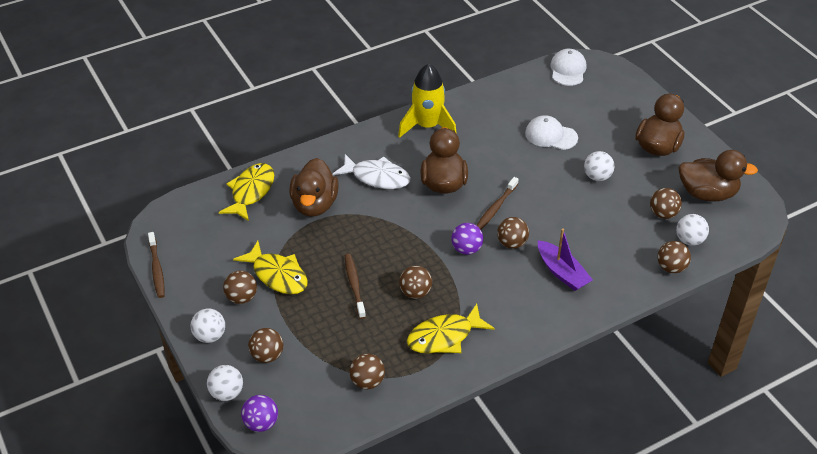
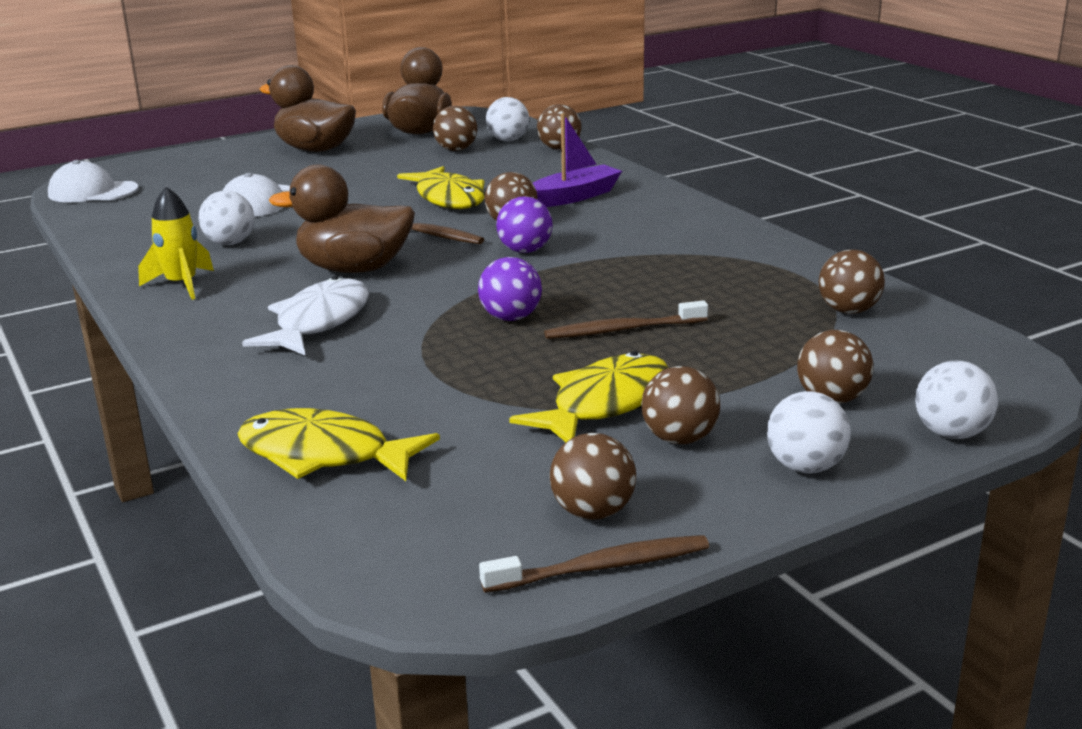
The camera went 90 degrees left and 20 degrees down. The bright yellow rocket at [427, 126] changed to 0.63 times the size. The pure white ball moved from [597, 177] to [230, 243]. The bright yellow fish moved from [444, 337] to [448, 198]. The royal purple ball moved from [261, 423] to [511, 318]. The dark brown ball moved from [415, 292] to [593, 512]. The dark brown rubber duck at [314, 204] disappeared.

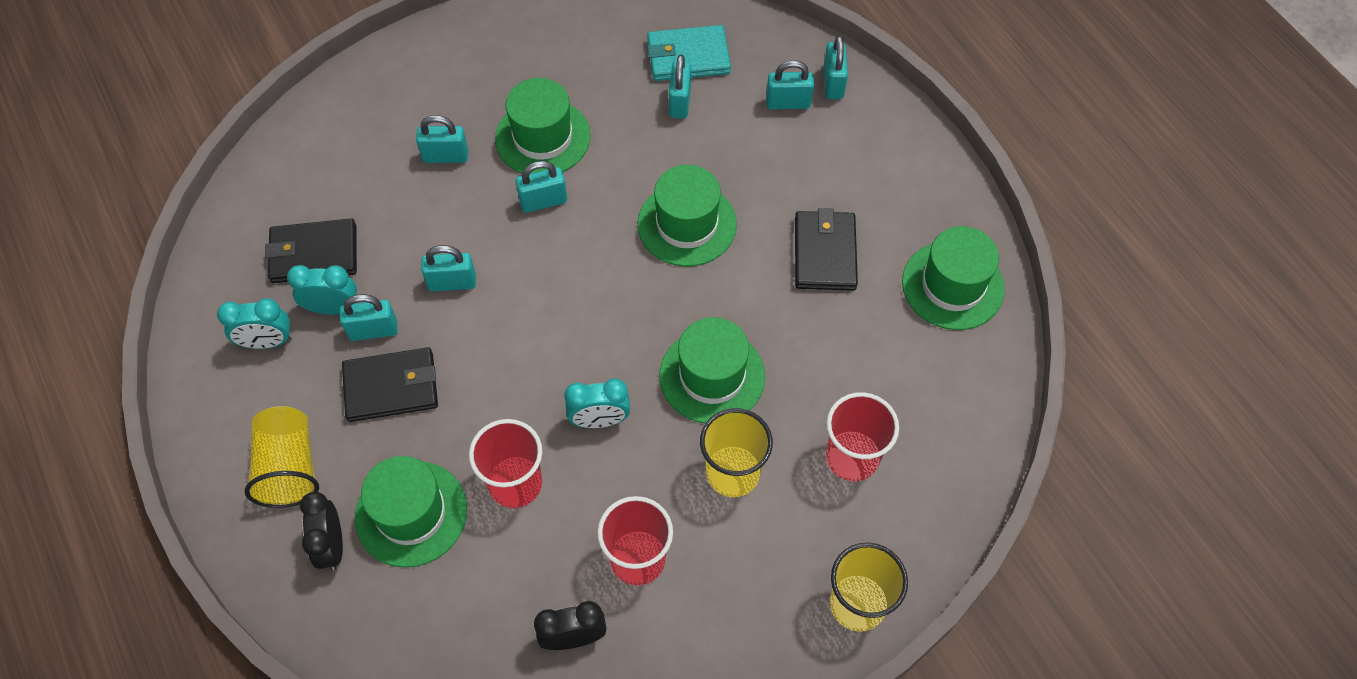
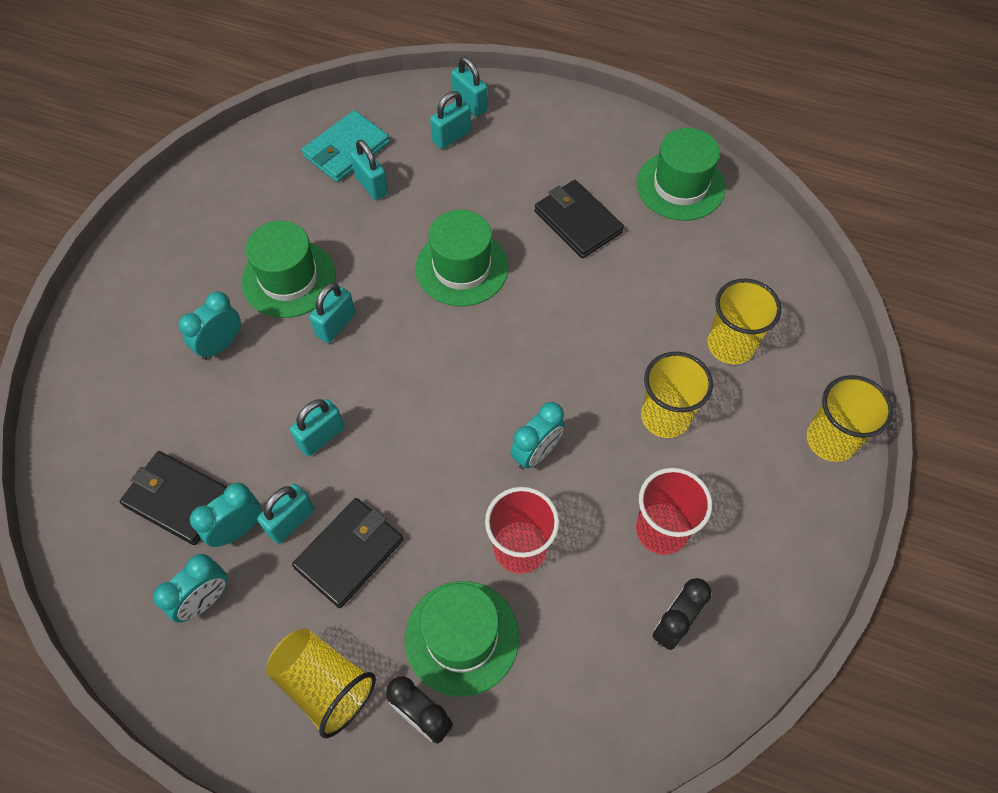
The camera went 40 degrees left and 0 degrees up. The black wallet at [314, 254] turned 75 degrees clockwise. The teal lock at [445, 156] was replaced by the teal bedside clock at [221, 345]. The scarlet tumbler at [852, 457] became the bright yellow tumbler at [730, 345]. The emerald tall hat at [712, 376] disappeared.

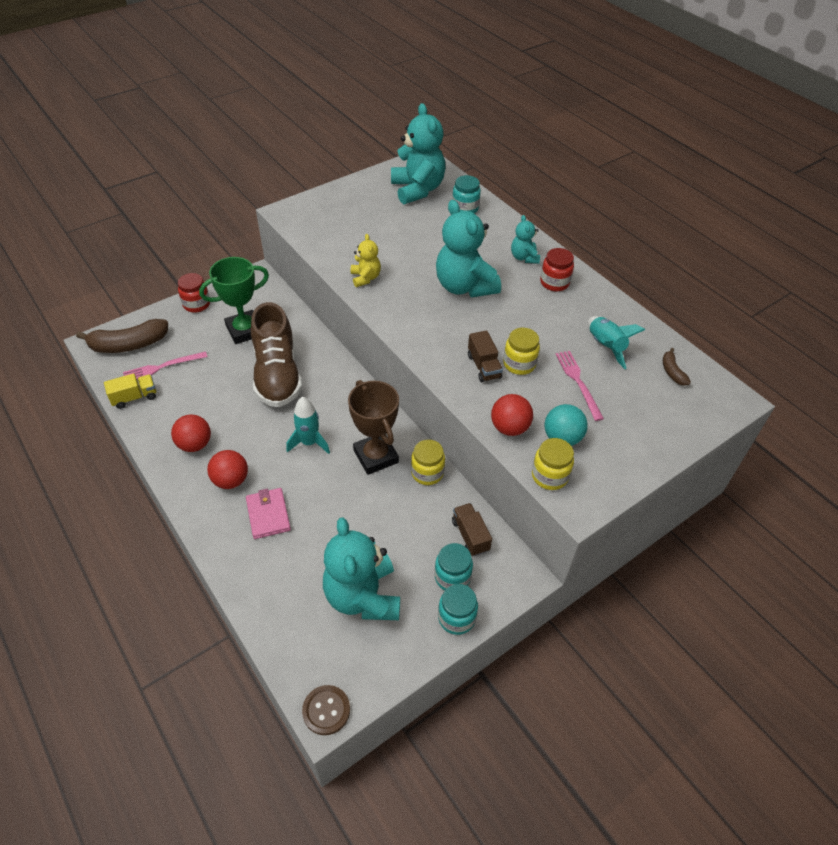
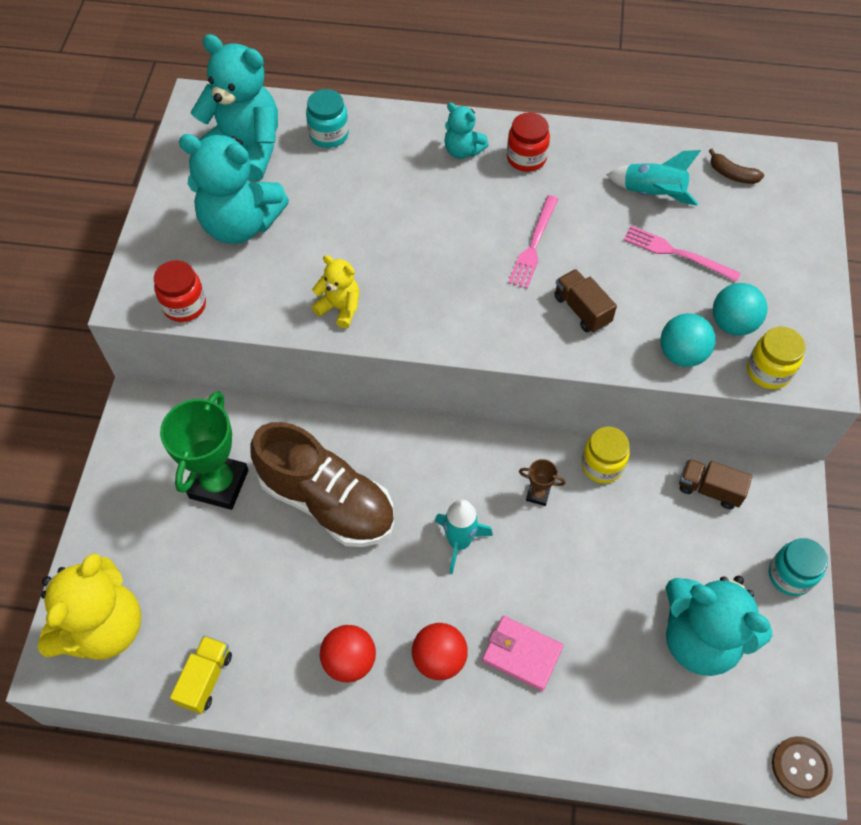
The camera went 45 degrees left and 10 degrees up. The dark brown banana at [129, 344] was replaced by the bright yellow teddy bear at [104, 627]. The scarlet jar moved from [196, 304] to [184, 306]. The teal teddy bear moved from [464, 286] to [240, 225]. The pink dinner fork moved from [162, 367] to [534, 245]. The dark brown trophy at [376, 456] changed to 0.44 times the size. The dark brown lorry at [483, 366] turned 150 degrees counterclockwise. The scarlet ball at [509, 428] became the teal ball at [681, 354]. The teal jar at [452, 577] disappeared. The bright yellow jar at [519, 364] disappeared.

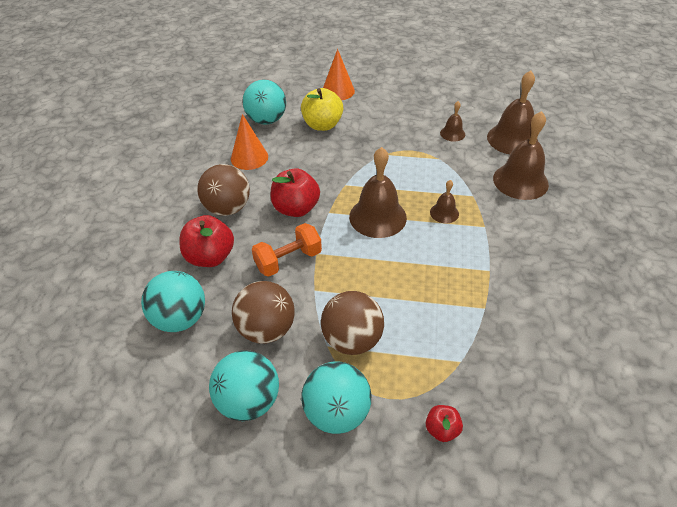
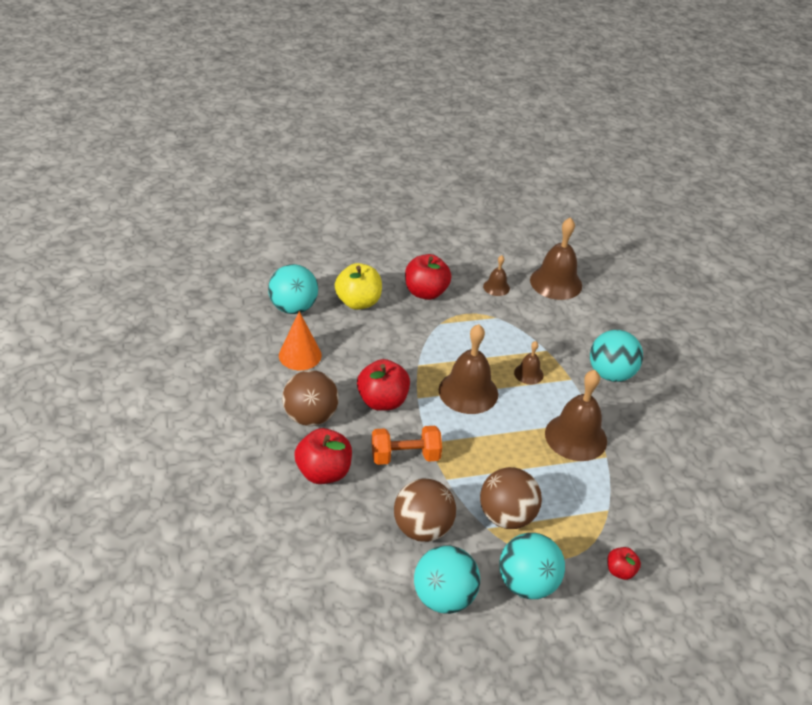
The camera went 25 degrees left and 5 degrees down. The orange-coloured hand weight at [288, 260] turned 45 degrees clockwise. The scarlet toy apple at [426, 292] appeared. The dark brown bell moved from [520, 181] to [576, 437]. The teal ball moved from [180, 319] to [610, 374]. The orange-coloured cone shape at [338, 91] disappeared.

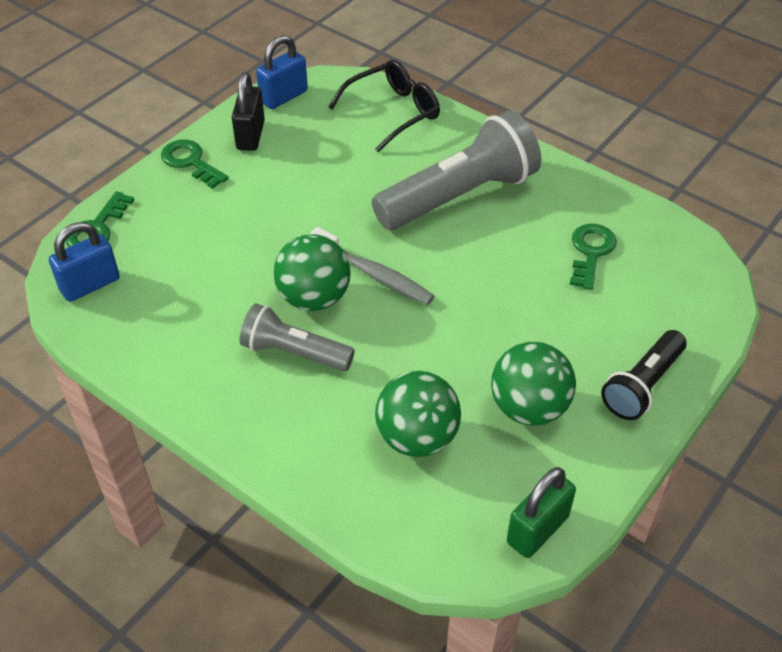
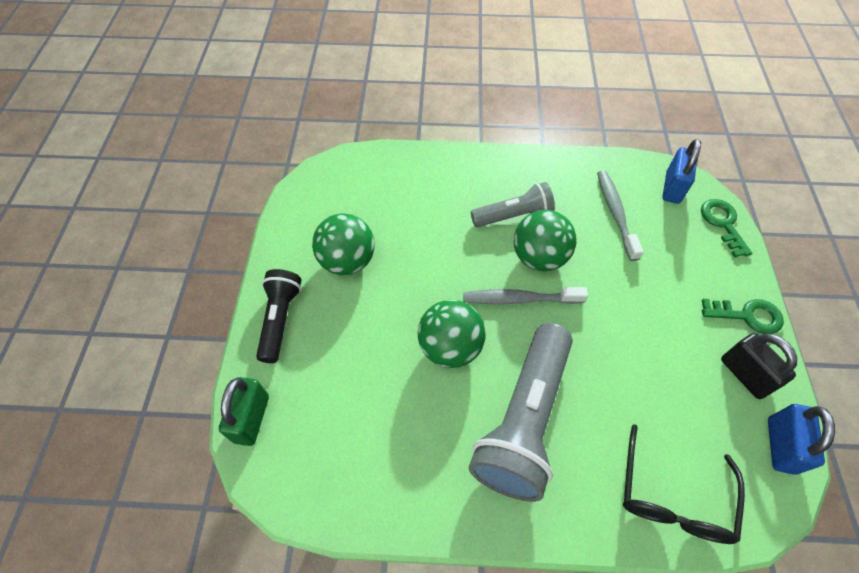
The camera went 145 degrees right and 10 degrees up. The emerald lock moved from [537, 530] to [252, 418]. The emerald ball moved from [417, 438] to [450, 347]. The grey tooth brush at [615, 213] appeared. The emerald key at [591, 252] disappeared.

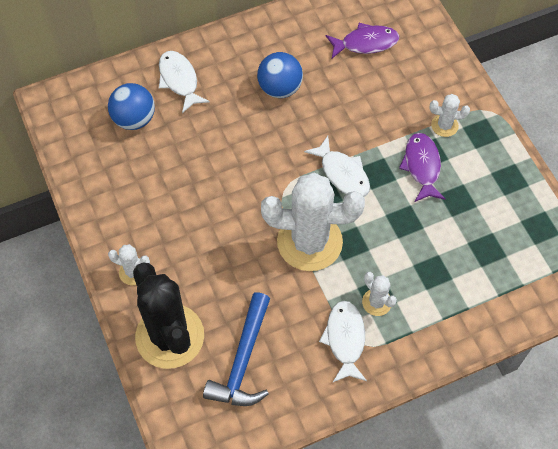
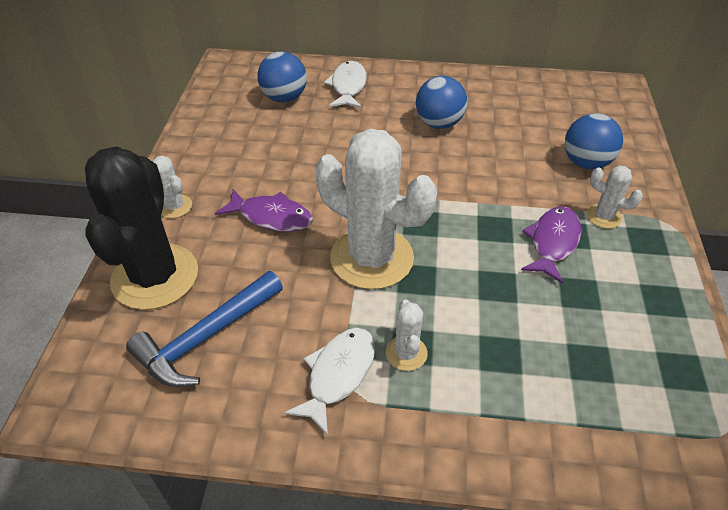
The camera went 30 degrees right and 15 degrees down. The royal purple fish moved from [366, 43] to [271, 217]. The cobalt ball at [586, 163] appeared. The pure white fish at [342, 173] disappeared.

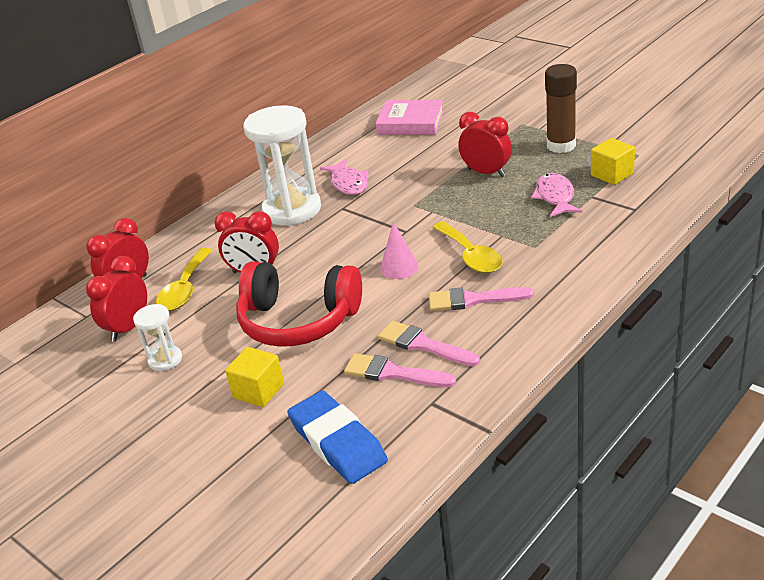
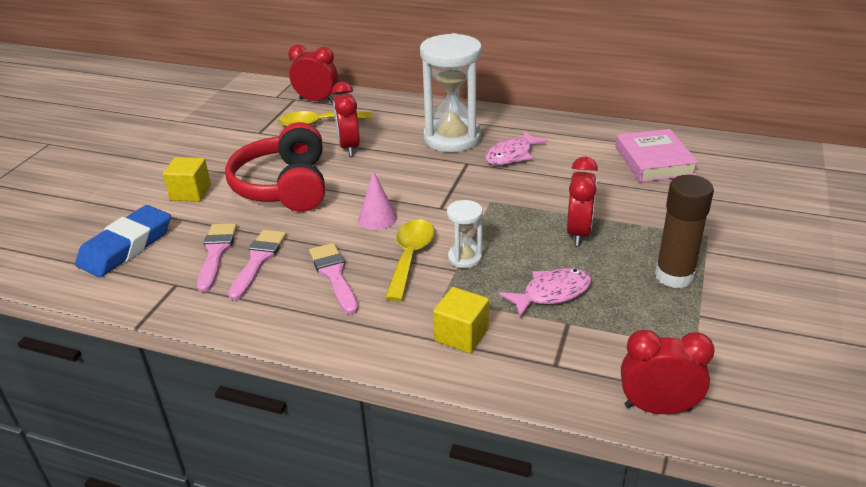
The camera went 65 degrees right and 0 degrees up. The bright yellow teaspoon at [470, 256] turned 150 degrees clockwise. The bright yellow solid cube moved from [612, 174] to [461, 335]. The pure white hourglass moved from [165, 360] to [465, 258]. The scarlet bedside clock moved from [128, 328] to [657, 408].

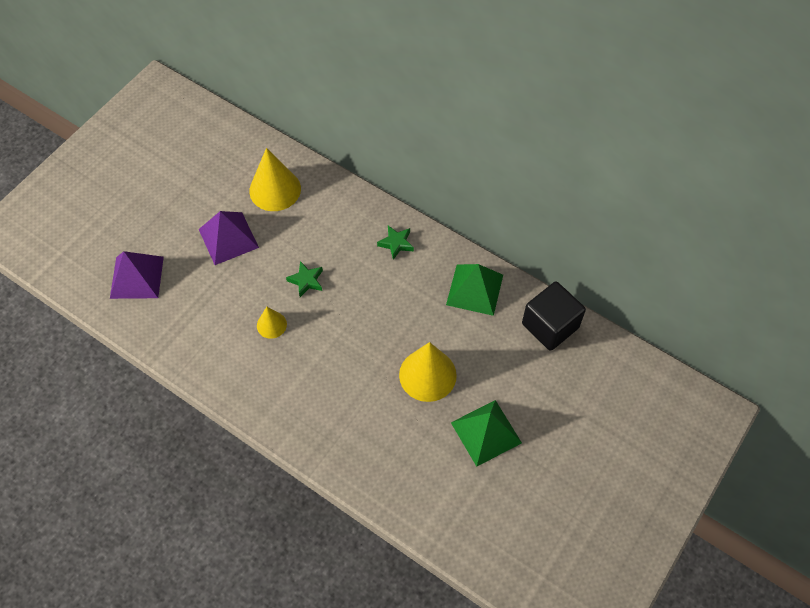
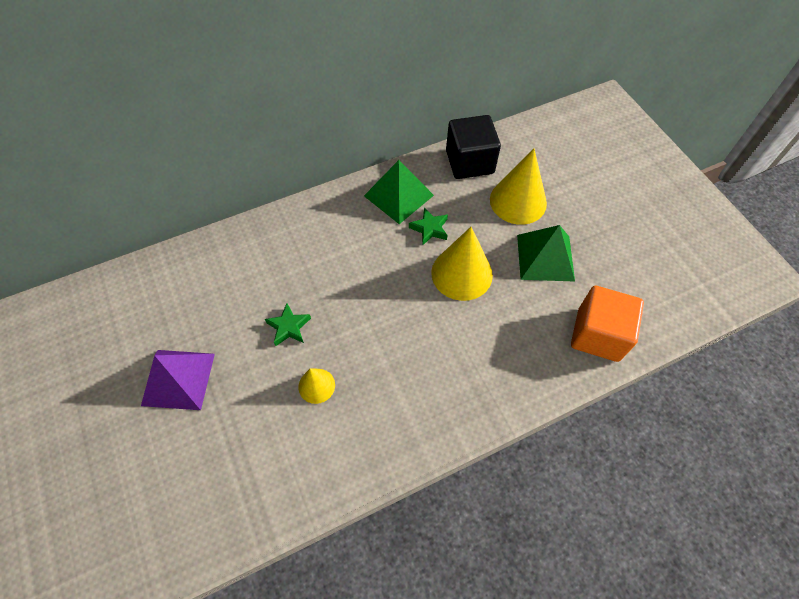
The camera went 60 degrees left and 0 degrees up. The emerald five-pointed star moved from [396, 243] to [429, 229]. The bright yellow cone shape moved from [275, 189] to [518, 201]. The orange-coloured solid cube at [598, 334] appeared. The royal purple solid pyramid at [136, 277] disappeared.

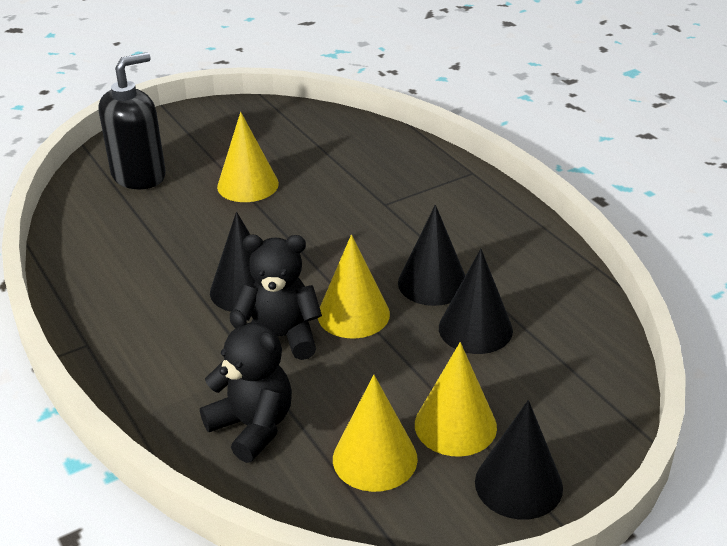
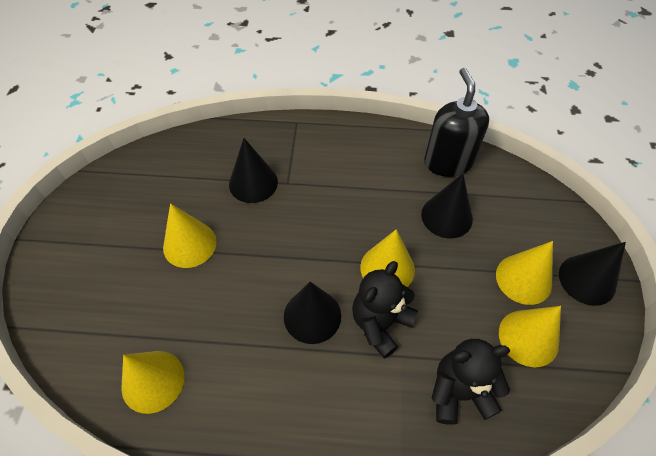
The camera went 55 degrees left and 20 degrees up. The bright yellow cone shape at [153, 381] appeared. The black cone shape moved from [432, 283] to [253, 183]. The black soap dispenser moved from [139, 175] to [448, 162].

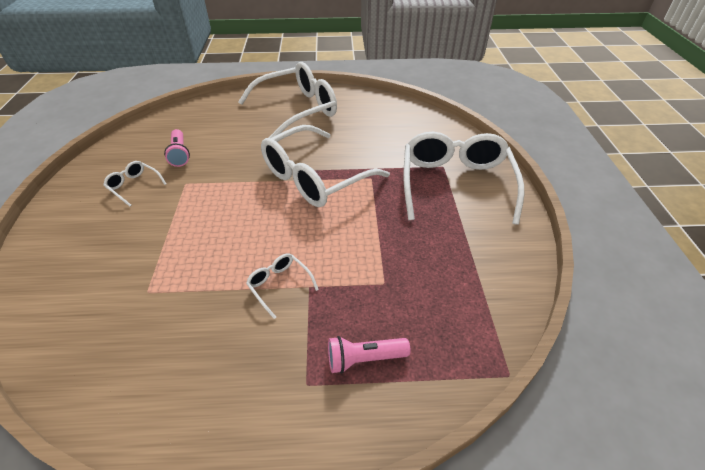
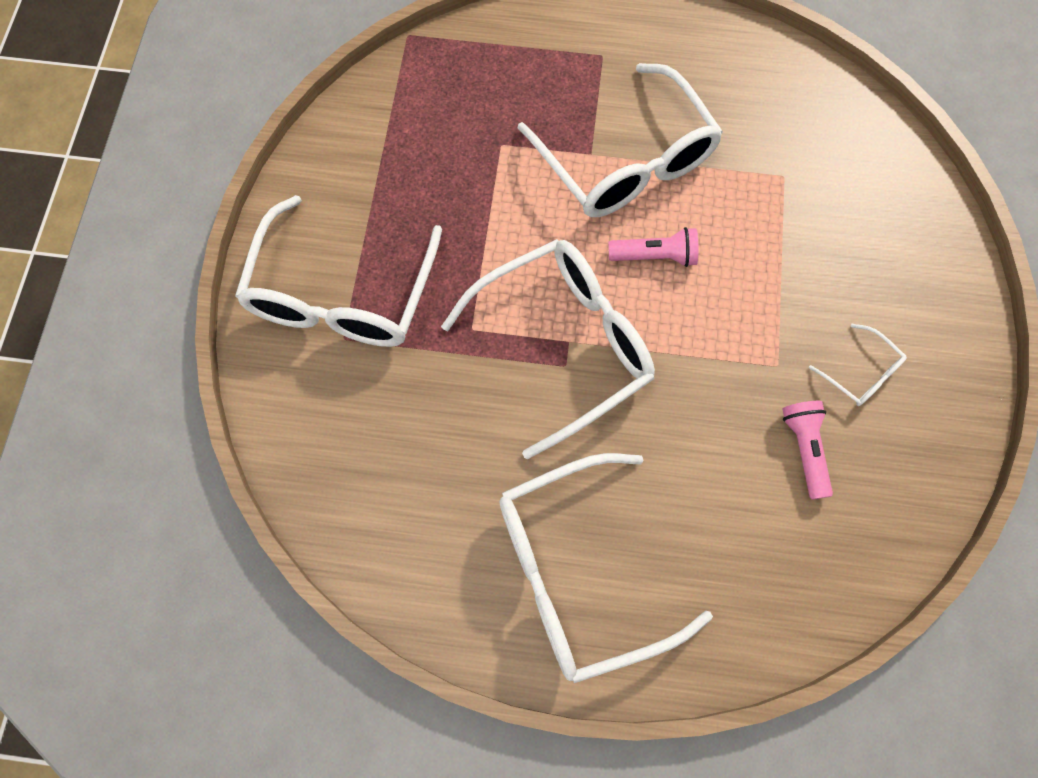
The camera went 170 degrees left and 25 degrees up. The pure white spectacles at [279, 285] changed to 2.38 times the size. The pink torch moved from [364, 359] to [655, 256].

